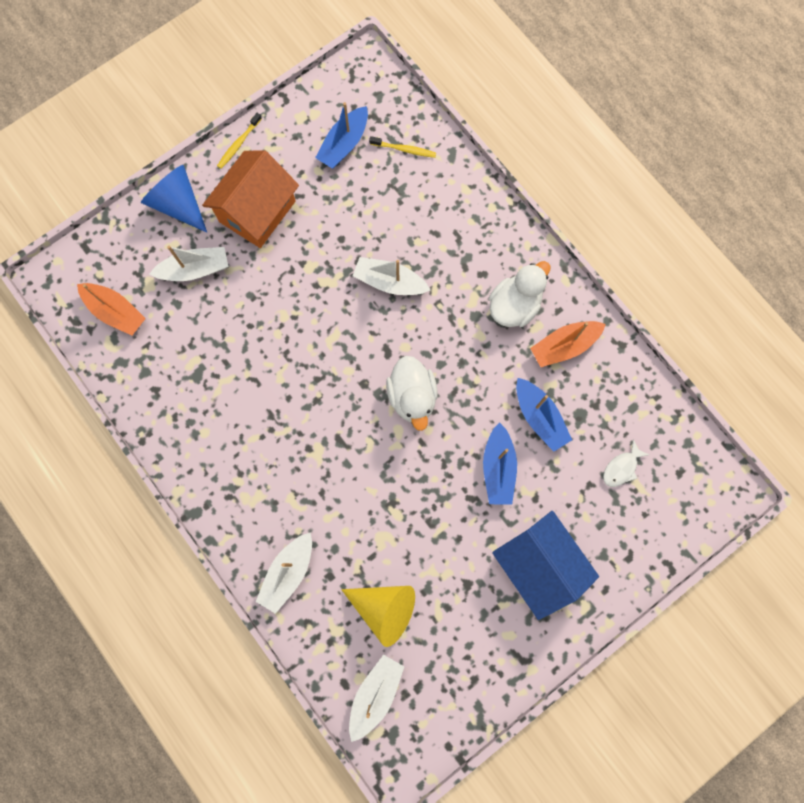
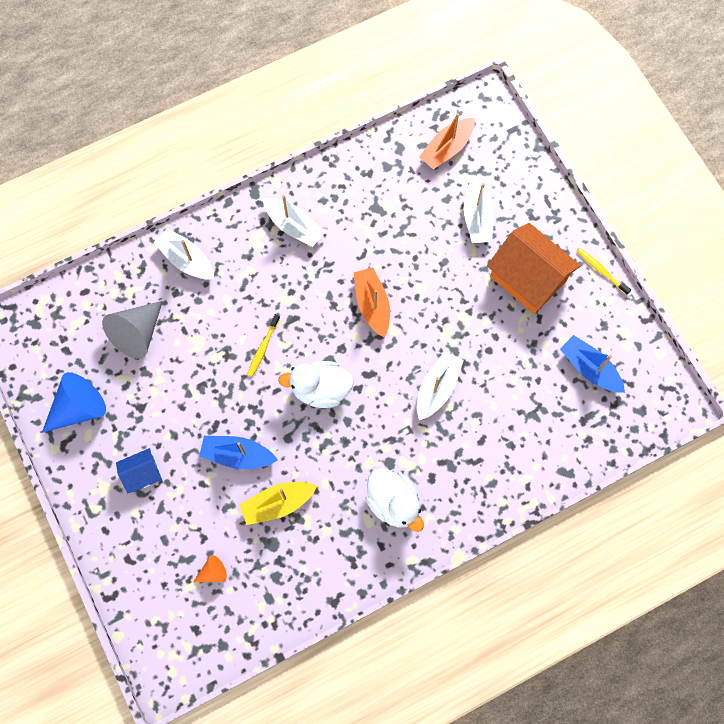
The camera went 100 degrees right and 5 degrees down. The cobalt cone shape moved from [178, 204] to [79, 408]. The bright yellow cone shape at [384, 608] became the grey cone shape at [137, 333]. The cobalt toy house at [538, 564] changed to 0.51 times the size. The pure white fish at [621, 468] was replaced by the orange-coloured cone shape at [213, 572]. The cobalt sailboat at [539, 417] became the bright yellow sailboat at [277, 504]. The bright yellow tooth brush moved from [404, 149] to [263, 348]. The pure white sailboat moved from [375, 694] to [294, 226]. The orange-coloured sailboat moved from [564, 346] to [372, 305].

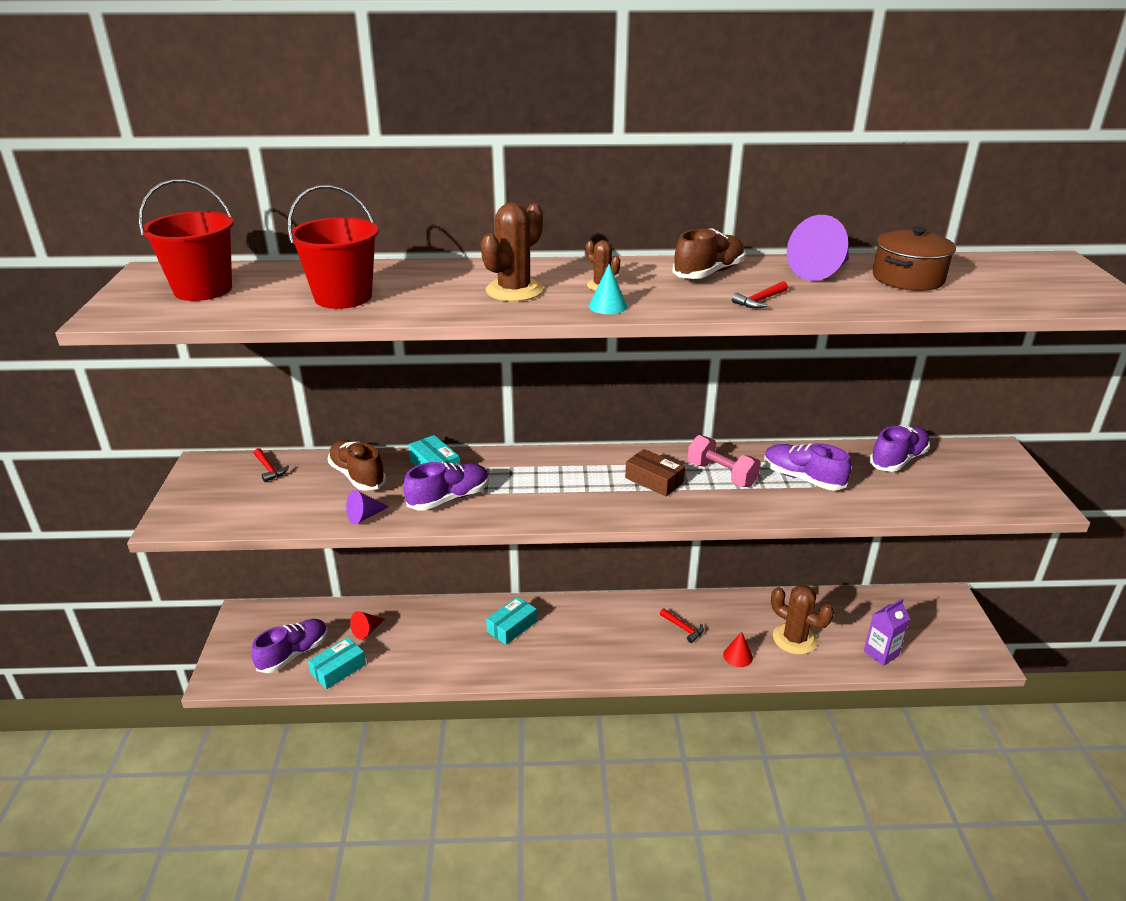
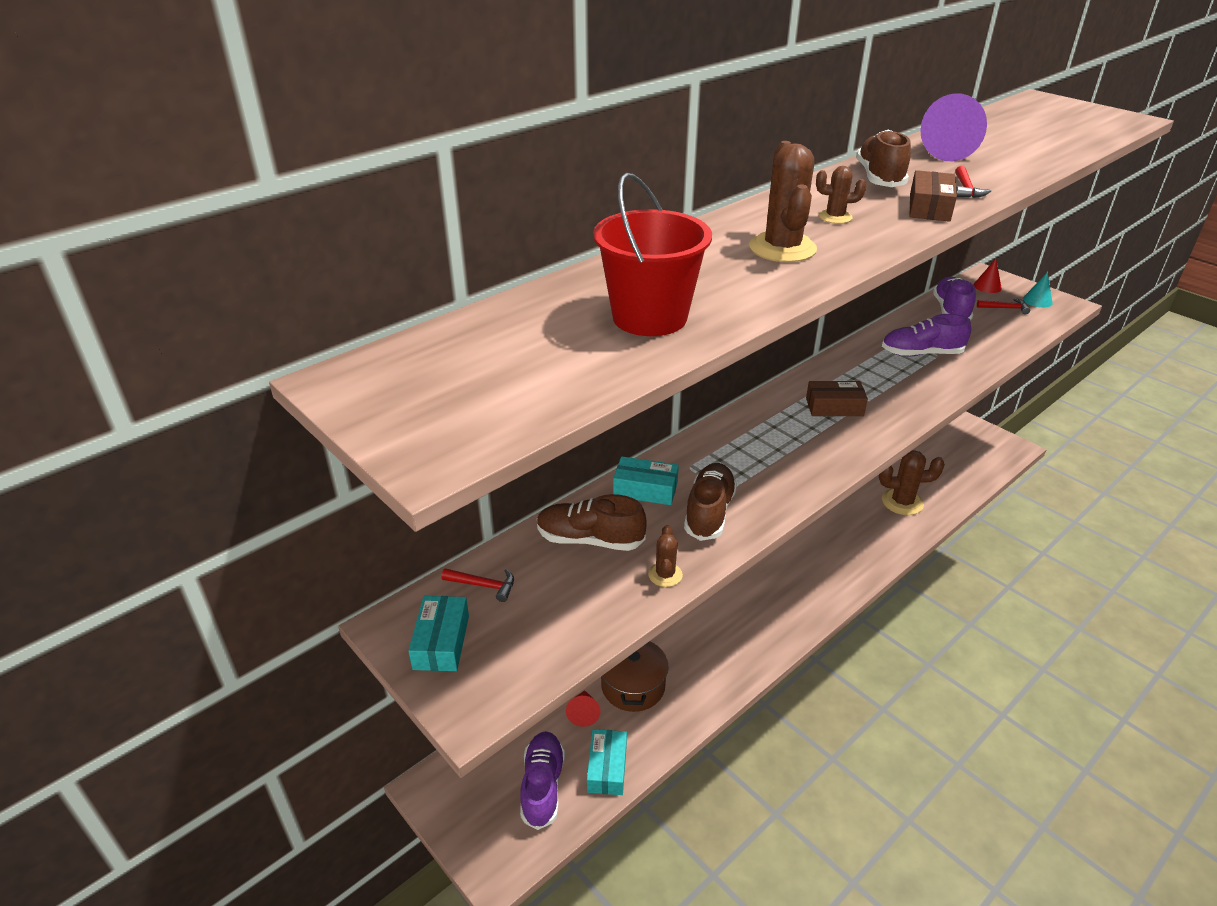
The camera went 40 degrees left and 5 degrees up. The teal parcel moved from [512, 626] to [441, 642]. The dark brown pot moved from [908, 278] to [633, 686]. The royal purple cone shape at [364, 516] was replaced by the dark brown prickly plant at [665, 575]. The royal purple lace-up shoe at [449, 498] became the dark brown lace-up shoe at [709, 512]. The dark brown parcel at [929, 207] appeared. The scarlet cone shape moved from [738, 656] to [987, 286]. The scarlet claw hammer moved from [683, 628] to [1005, 308]. The teal cone shape moved from [607, 306] to [1037, 301]. The scarlet bucket at [203, 290] disappeared. The pink hand weight at [721, 474] disappeared. The royal purple juice carton at [881, 653] disappeared.

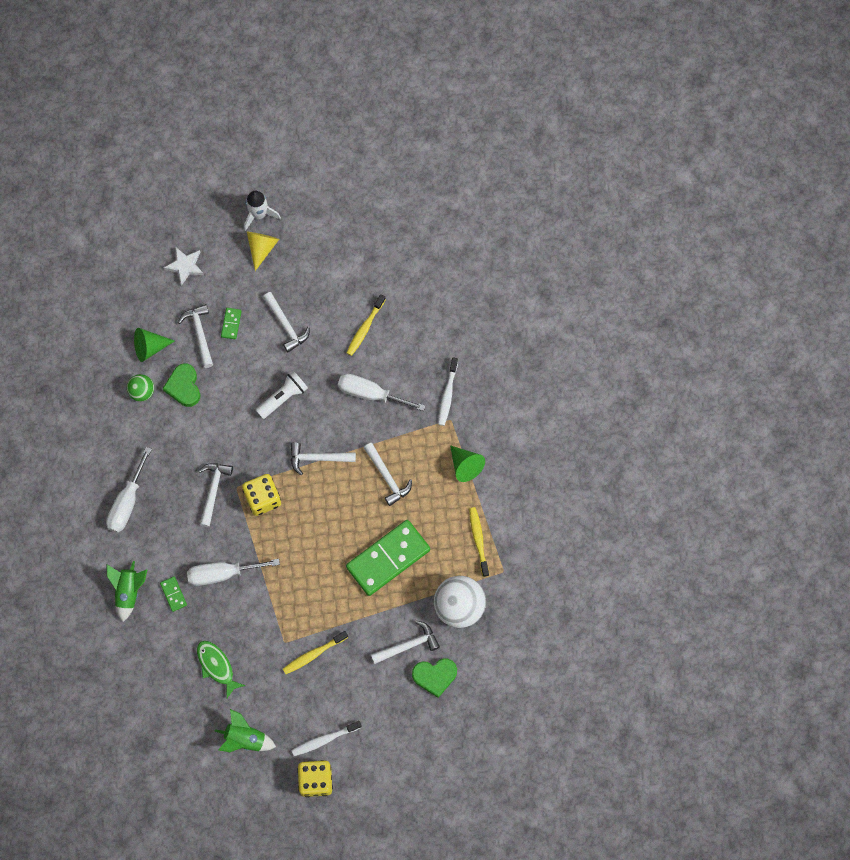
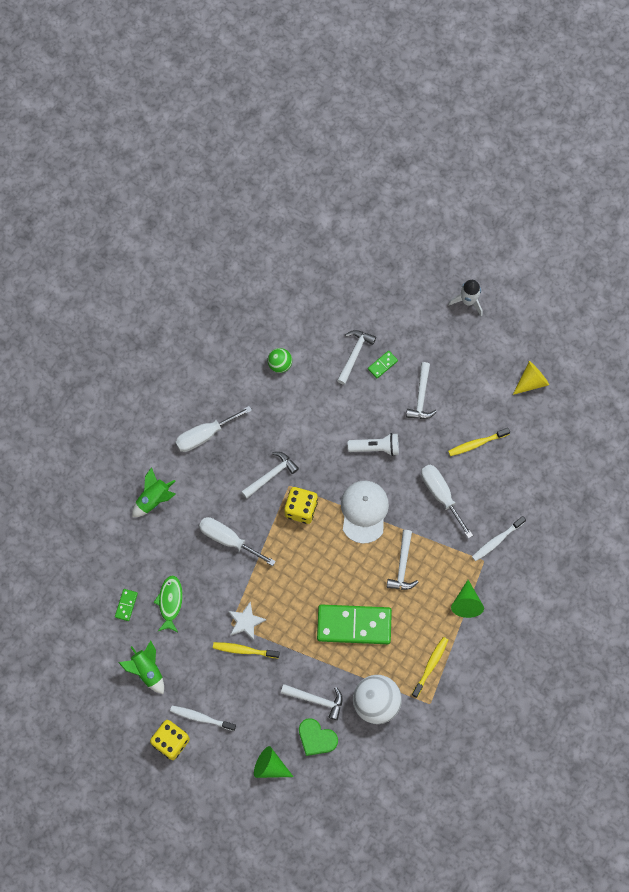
The camera went 40 degrees right and 0 degrees up. The emerald domino tile moved from [173, 594] to [126, 605]. The pure white five-pointed star moved from [185, 266] to [245, 622]. The emerald cone shape moved from [150, 347] to [270, 766]. The pure white claw hammer at [318, 458] was replaced by the pure white baseball cap at [364, 511]. The bright yellow cone shape moved from [262, 248] to [531, 381]. The emerald heart shape at [184, 387] disappeared.

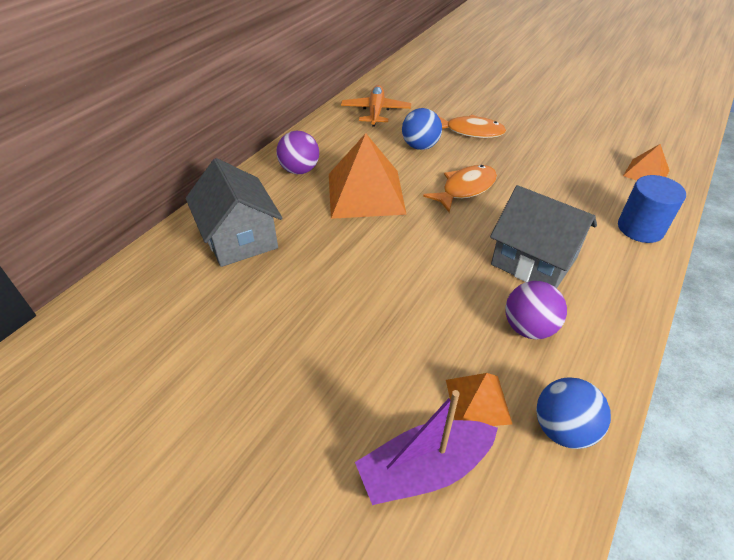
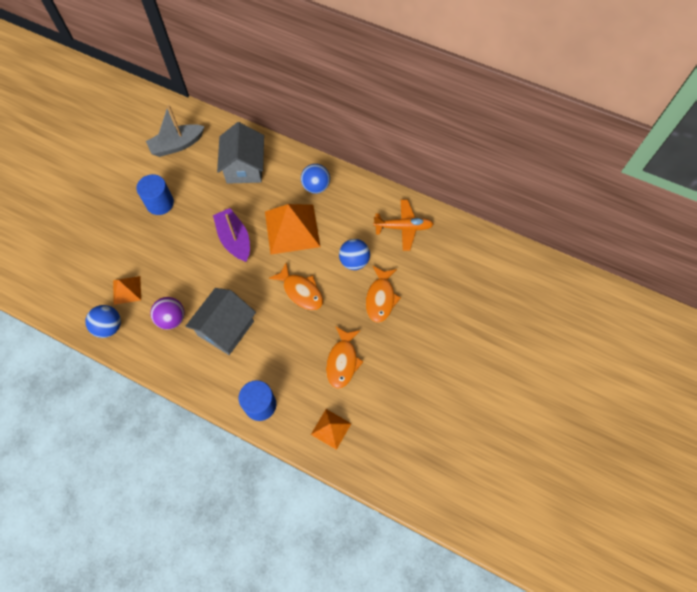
The camera went 85 degrees right and 20 degrees up. The cobalt solid cylinder at [160, 203] appeared. The grey sailboat at [177, 145] appeared. The royal purple sailboat moved from [424, 469] to [234, 239]. The grey toy house at [240, 238] turned 60 degrees counterclockwise. The royal purple ball at [300, 170] became the cobalt ball at [316, 187]. The orange-coloured fish at [342, 361] appeared.

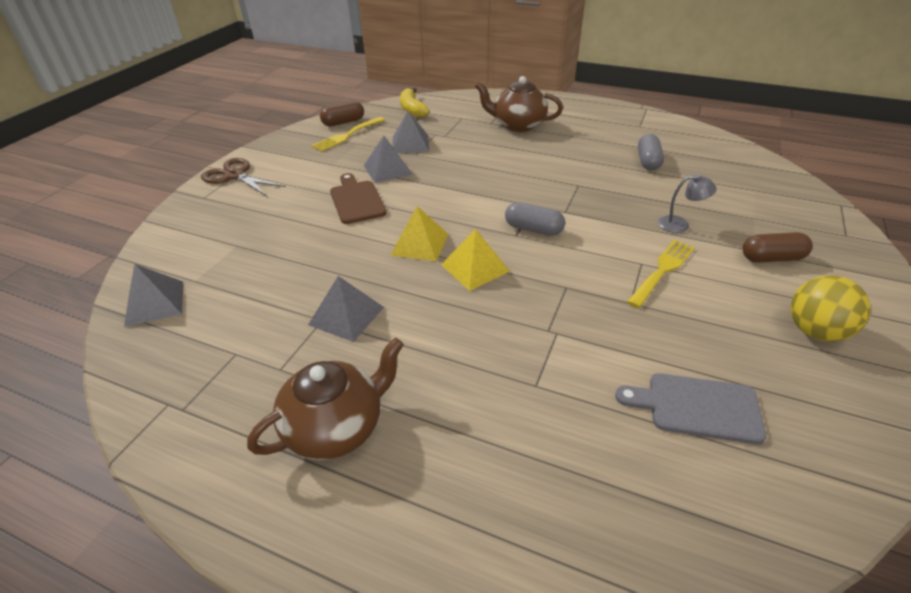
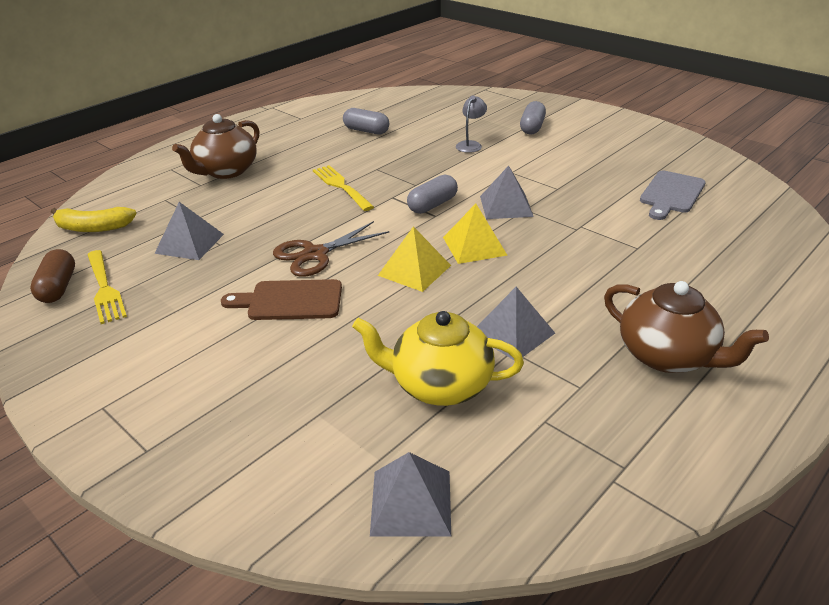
The camera went 70 degrees left and 5 degrees down. The dark brown shears moved from [235, 175] to [315, 254]. The bright yellow dinner fork moved from [662, 271] to [341, 186]. The bright yellow china teapot at [440, 385] appeared. The grey solid pyramid moved from [387, 170] to [506, 206]. The dark brown pill at [772, 258] became the grey pill at [532, 127]. The dark brown china teapot at [336, 427] turned 150 degrees clockwise. The bright yellow ball at [815, 331] disappeared.

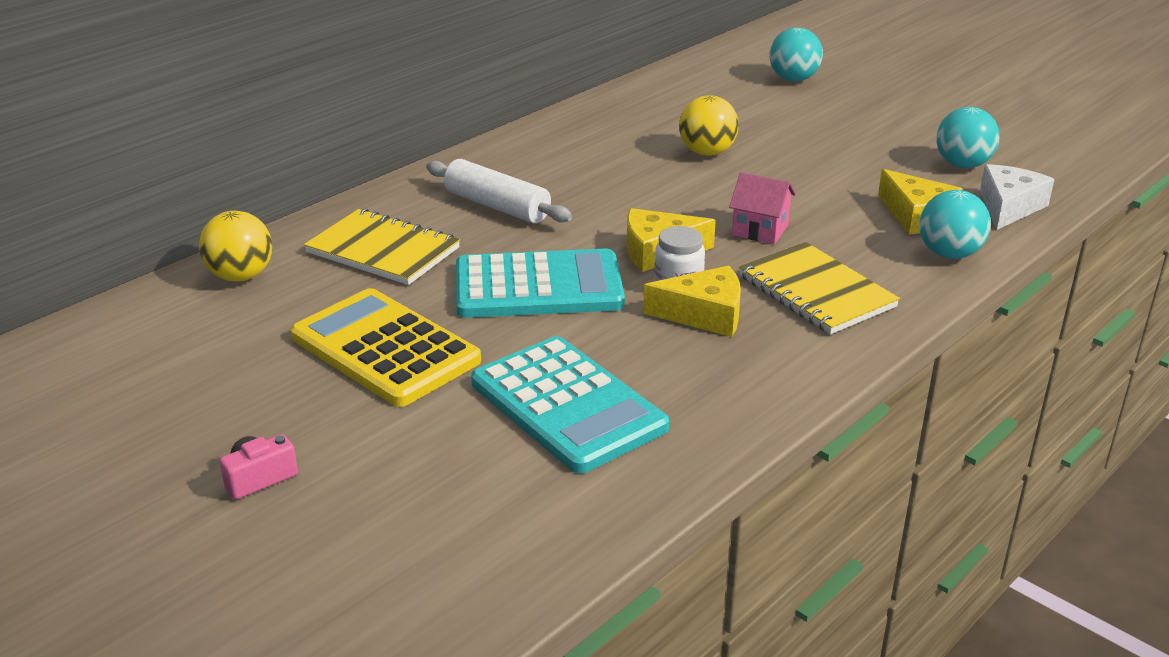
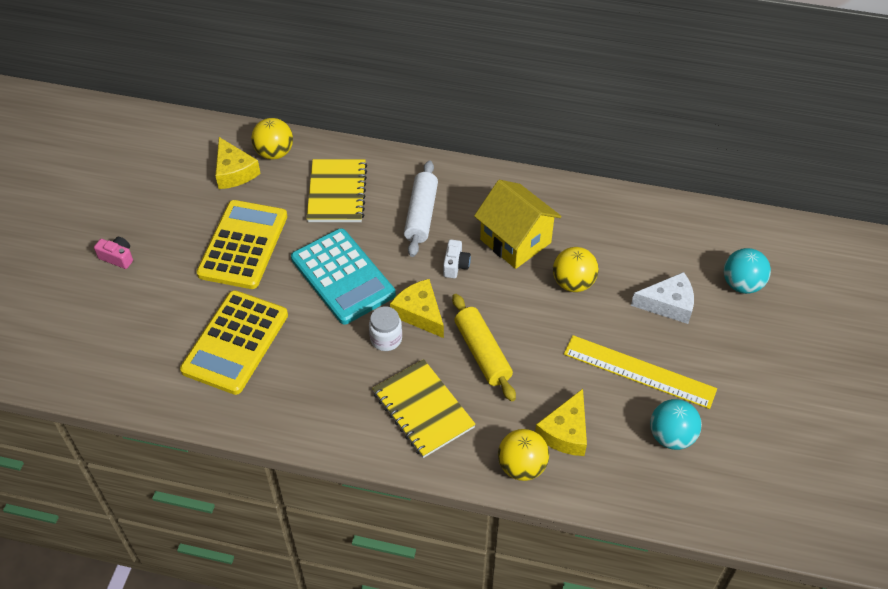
The camera went 60 degrees right and 20 degrees up. The teal calculator at [567, 405] became the bright yellow calculator at [235, 342]. The bright yellow cheese moved from [704, 314] to [234, 172]. The bright yellow notepad at [816, 291] turned 60 degrees counterclockwise. The pure white camera at [455, 265] appeared. The pink toy house at [760, 230] was replaced by the bright yellow dough roller at [482, 353]. The bright yellow toy house at [515, 241] appeared. The teal ball at [949, 254] became the bright yellow ball at [522, 466]. The bright yellow measuring stick at [639, 371] appeared. The pure white cheese moved from [1008, 207] to [668, 304].

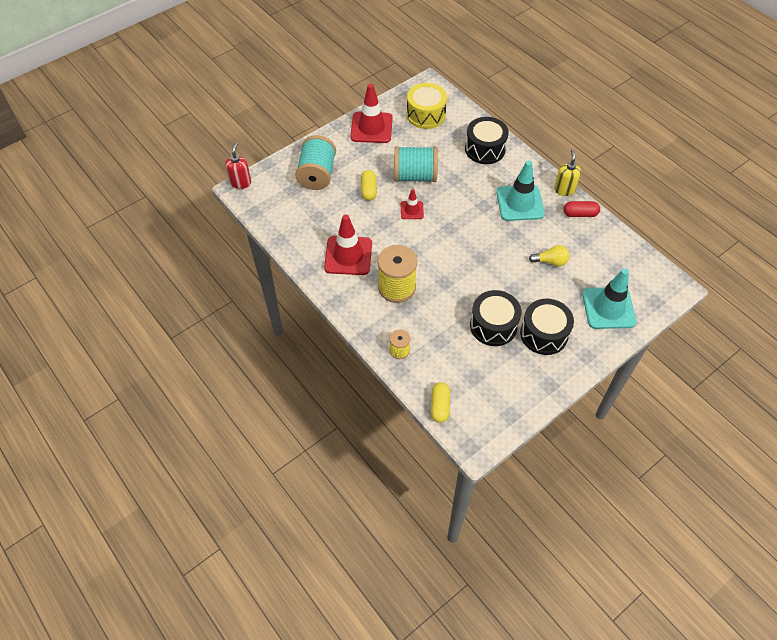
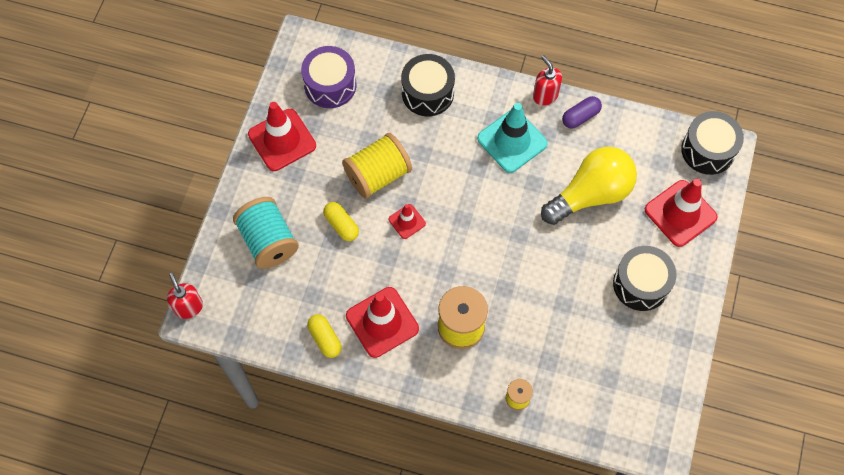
The camera went 35 degrees left and 10 degrees up. The bright yellow snare drum at [426, 115] became the royal purple snare drum at [330, 85]. The bright yellow pill moved from [440, 406] to [325, 339]. The teal reel of thread at [415, 176] became the bright yellow reel of thread at [378, 175]. The bright yellow soap dispenser at [564, 190] became the scarlet soap dispenser at [545, 95]. The bright yellow light bulb at [550, 261] changed to 2.19 times the size. The scarlet pill at [580, 214] became the royal purple pill at [580, 117]. The teal traffic cone at [608, 308] became the scarlet traffic cone at [680, 213]. The black snare drum moved from [493, 325] to [708, 150].

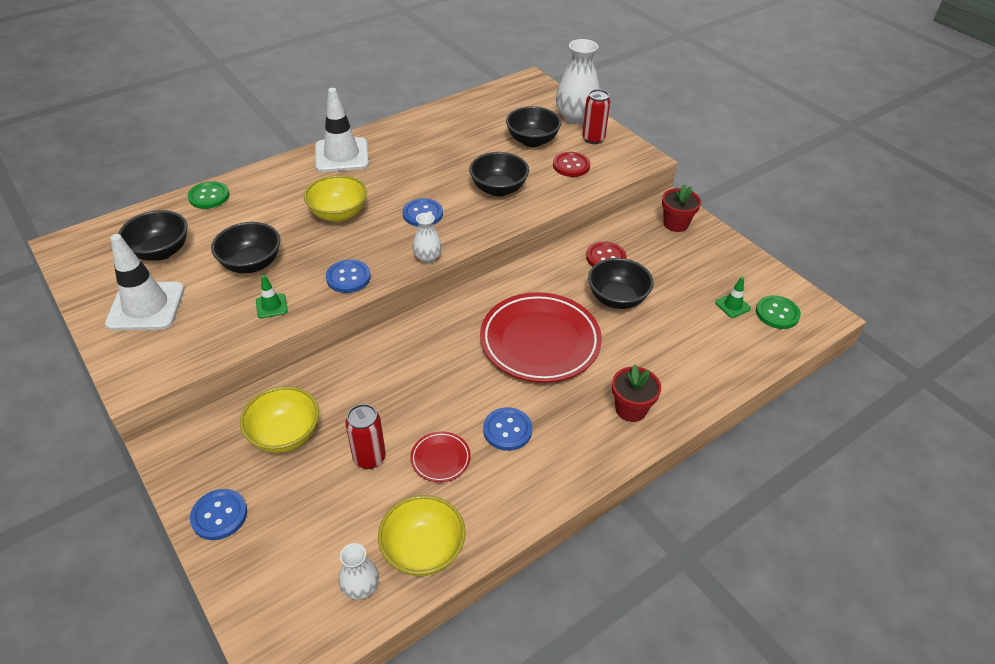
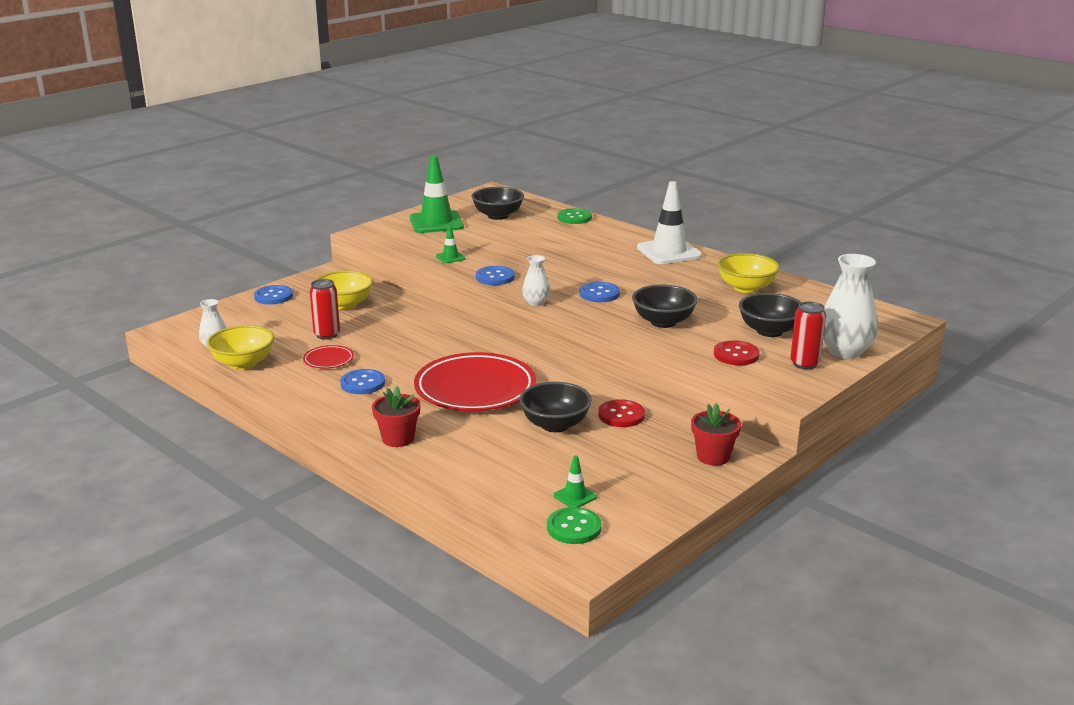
The camera went 80 degrees right and 20 degrees down. The pure white traffic cone at [146, 306] became the emerald traffic cone at [436, 223]. The bright yellow serving bowl moved from [338, 214] to [746, 288]. The black serving bowl at [251, 264] disappeared.

